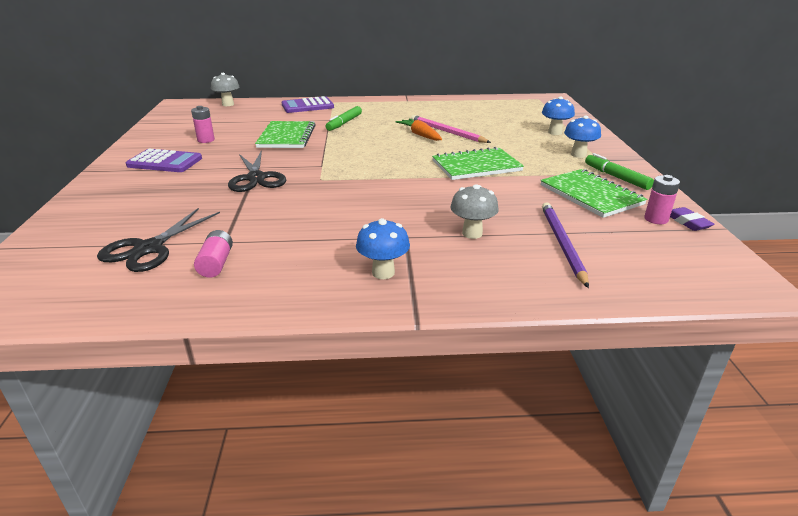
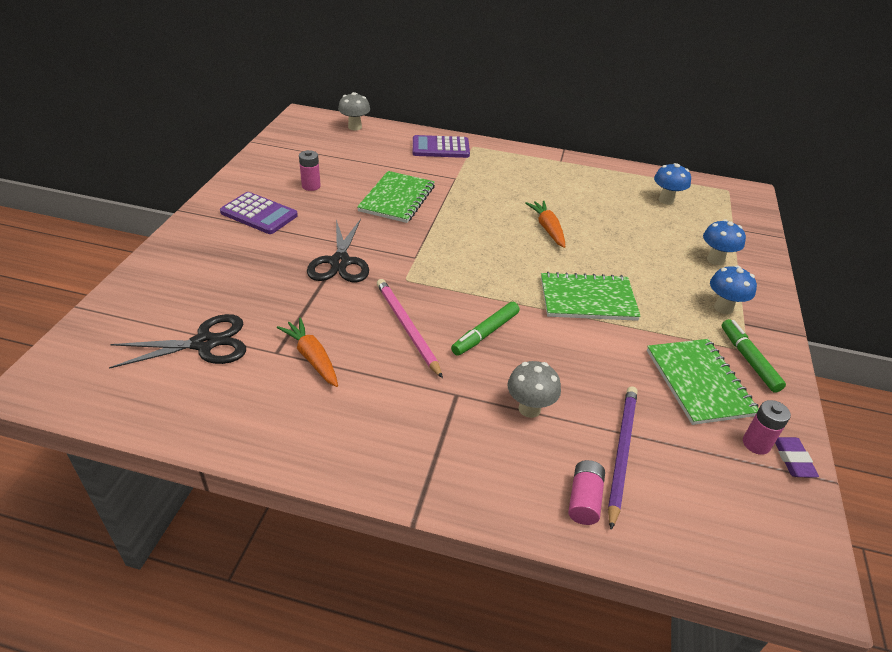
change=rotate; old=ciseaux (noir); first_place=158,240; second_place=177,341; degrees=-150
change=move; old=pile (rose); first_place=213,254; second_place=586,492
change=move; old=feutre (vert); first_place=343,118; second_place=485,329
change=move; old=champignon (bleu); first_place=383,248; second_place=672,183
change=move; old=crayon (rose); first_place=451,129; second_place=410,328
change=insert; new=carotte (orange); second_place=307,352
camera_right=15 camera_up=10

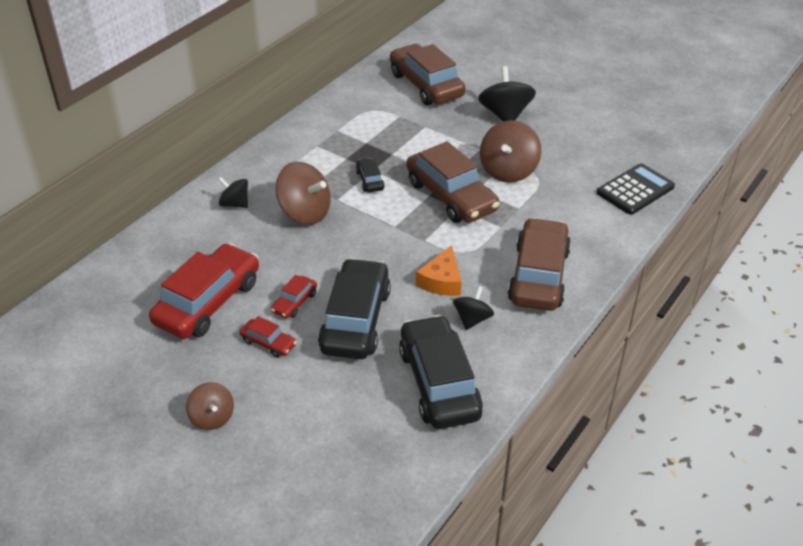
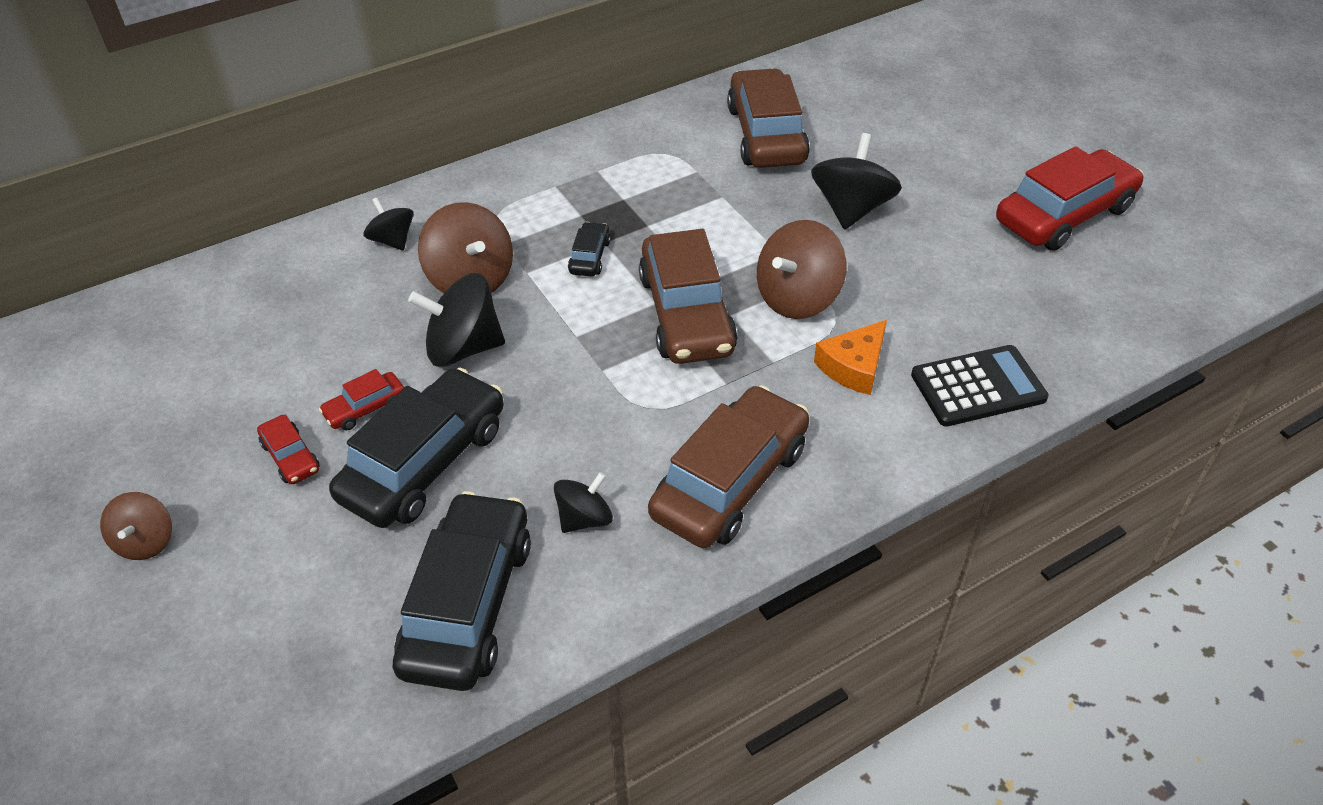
change=move; old=voiture (rouge); first_place=204,291; second_place=1070,198
change=move; old=fromage (orange); first_place=438,270; second_place=850,357
change=insert; new=toupie (noir); second_place=456,320
camera_right=25 camera_up=5

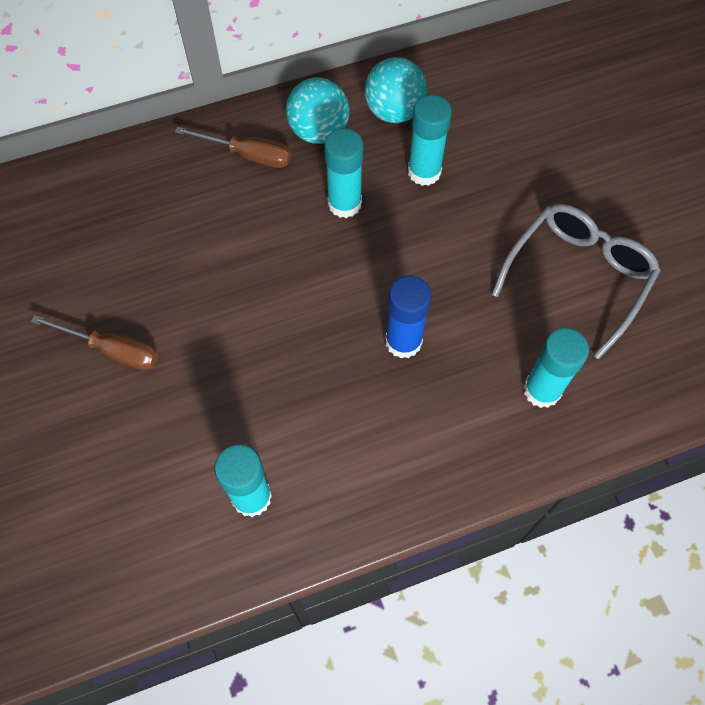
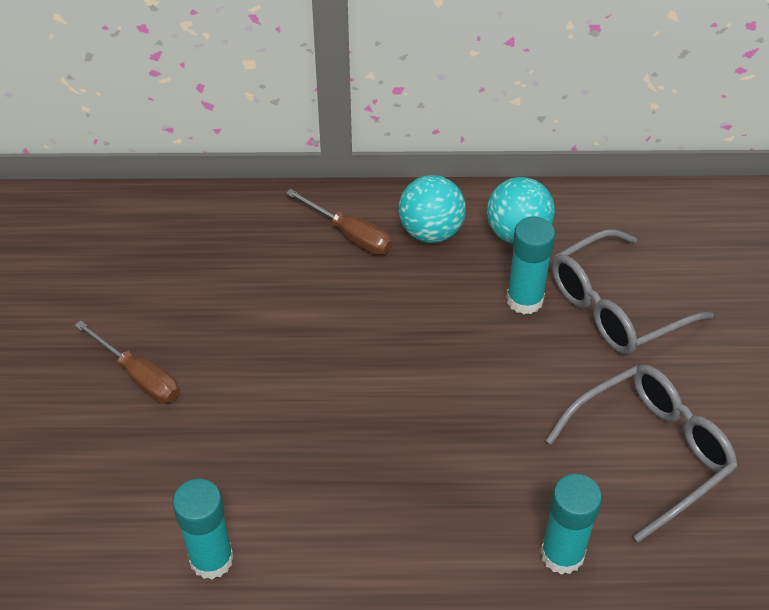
change=delete; old=bâton de colle (turquoise); first_place=344,173
change=delete; old=bâton de colle (bleu); first_place=408,317
change=insert; new=lunettes (gris); second_place=633,292
camera_right=20 camera_up=-15

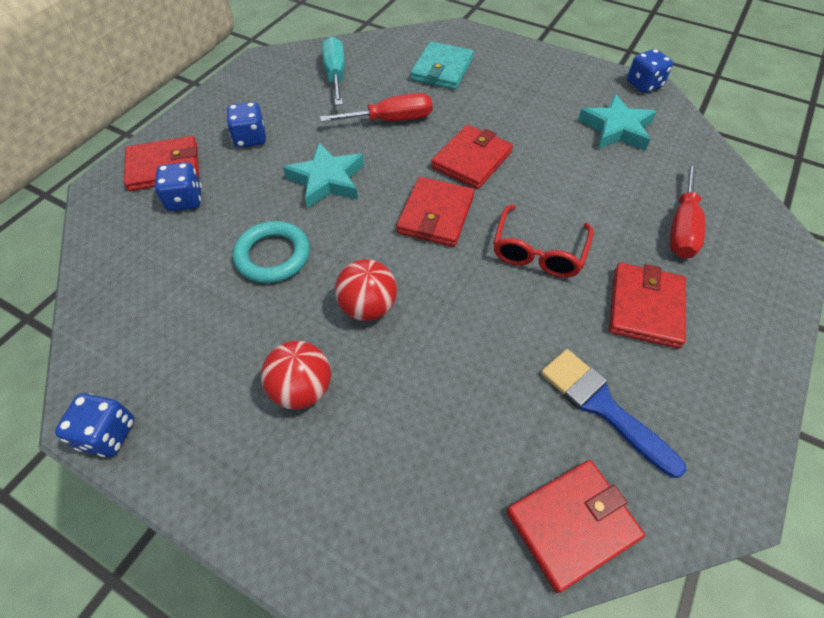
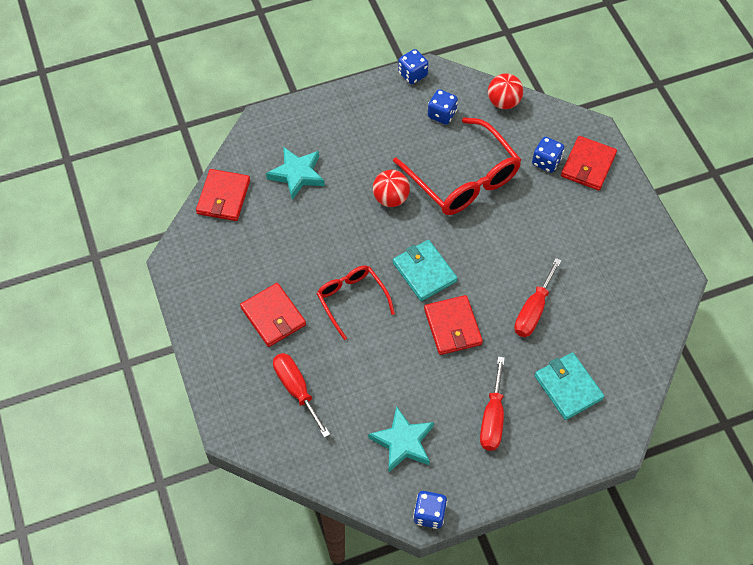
change=move; old=dé (bleu); first_place=246,125; second_place=443,107
change=replace; old=anneau (turquoise); new=lunettes (rouge); first_place=271,252; second_place=457,166
change=move; old=balle (rouge); first_place=296,375; second_place=505,91
change=move; old=étoile (turquoise); first_place=323,175; second_place=295,173
change=delete; old=tournevis (turquoise); first_place=333,70
change=recolor; old=portefeuille (rouge); new=portefeuille (turquoise); first_place=435,212; second_place=425,270
change=delete; old=pinceau (bleu); first_place=613,413
change=insert; new=tournevis (rouge); second_place=492,403
camera_right=130 camera_up=5

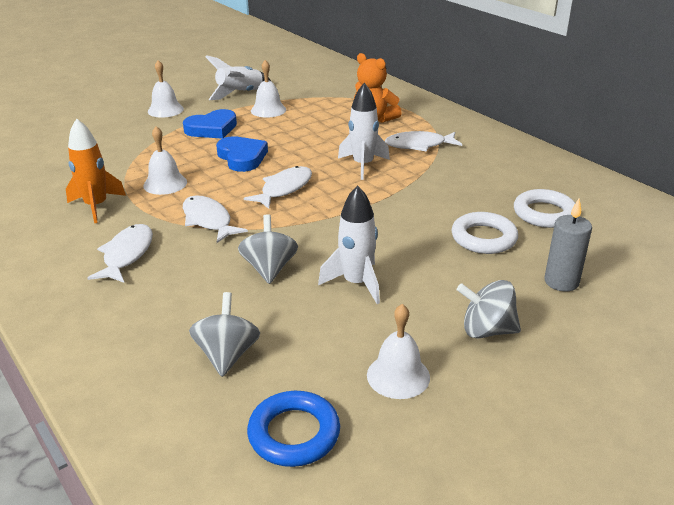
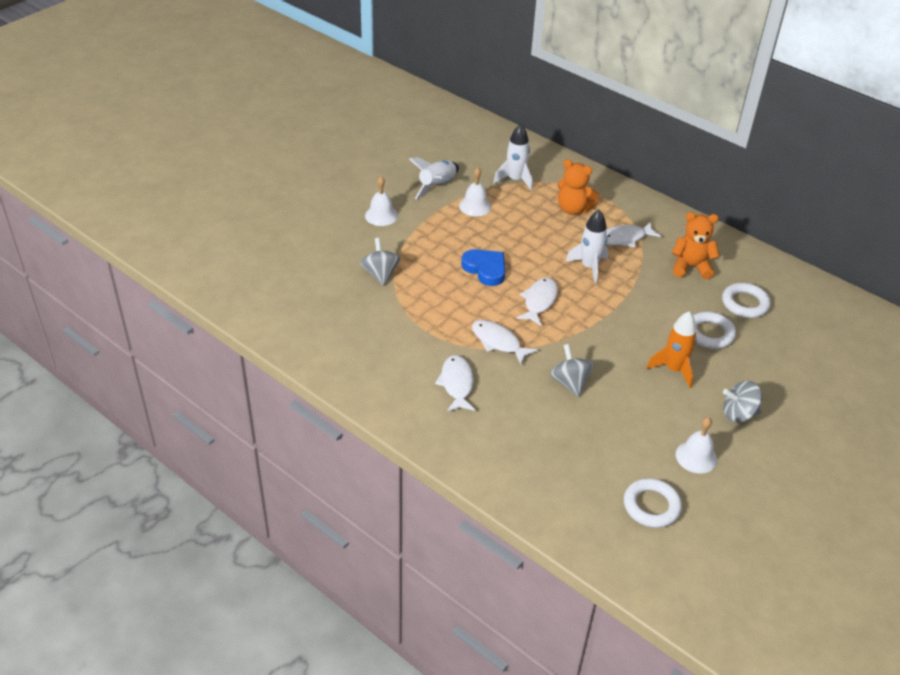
change=move; old=fusée (orange); first_place=96,170; second_place=671,349
change=delete; old=cloche (blanc); first_place=165,160
change=delete; old=cœur (bleu); first_place=210,124
change=move; old=toupie (gris); first_place=224,334; second_place=380,262
change=recolor; old=anneau (bleu); new=anneau (blanc); first_place=293,429; second_place=653,503
change=move; old=fusée (blanc); first_place=349,244; second_place=513,157
change=delete; old=bougie (gris); first_place=568,245
change=insert; new=ours en peluche (orange); second_place=696,245
camera_right=-15 camera_up=10

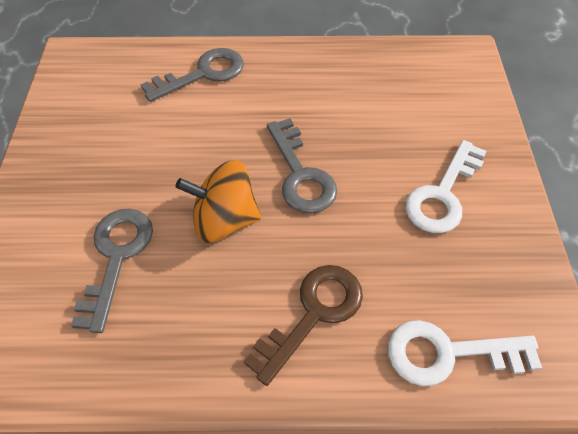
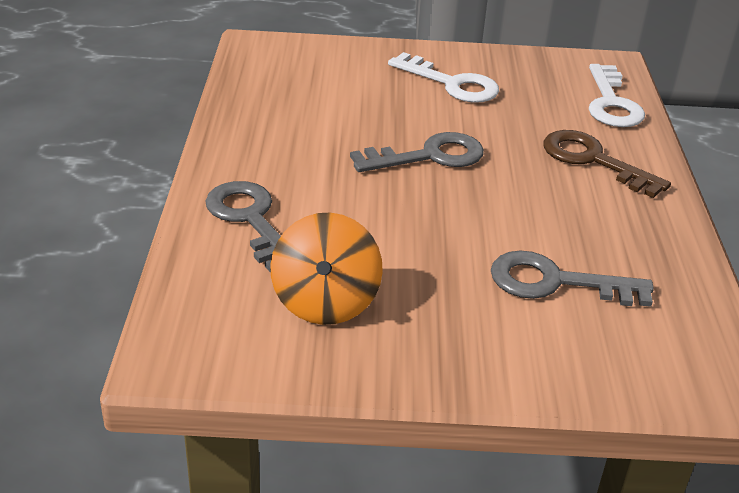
change=move; old=toupie (orange); first_place=219,201; second_place=326,269
camera_right=-90 camera_up=-20

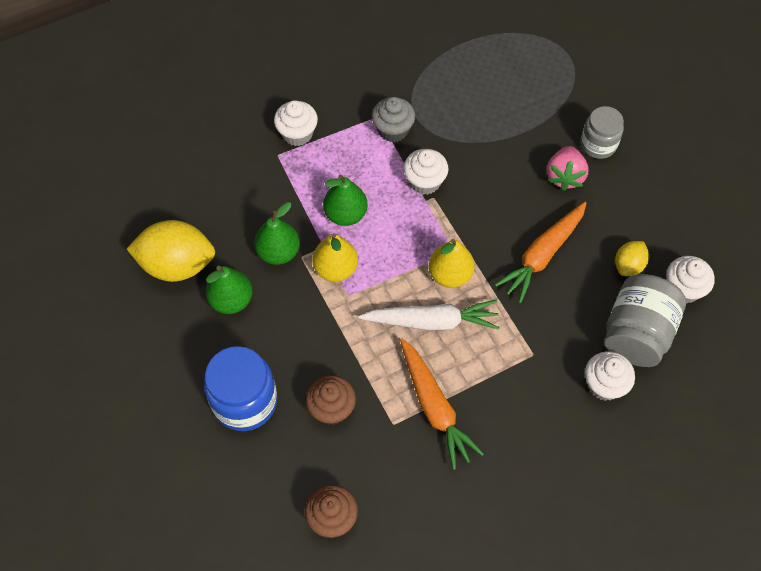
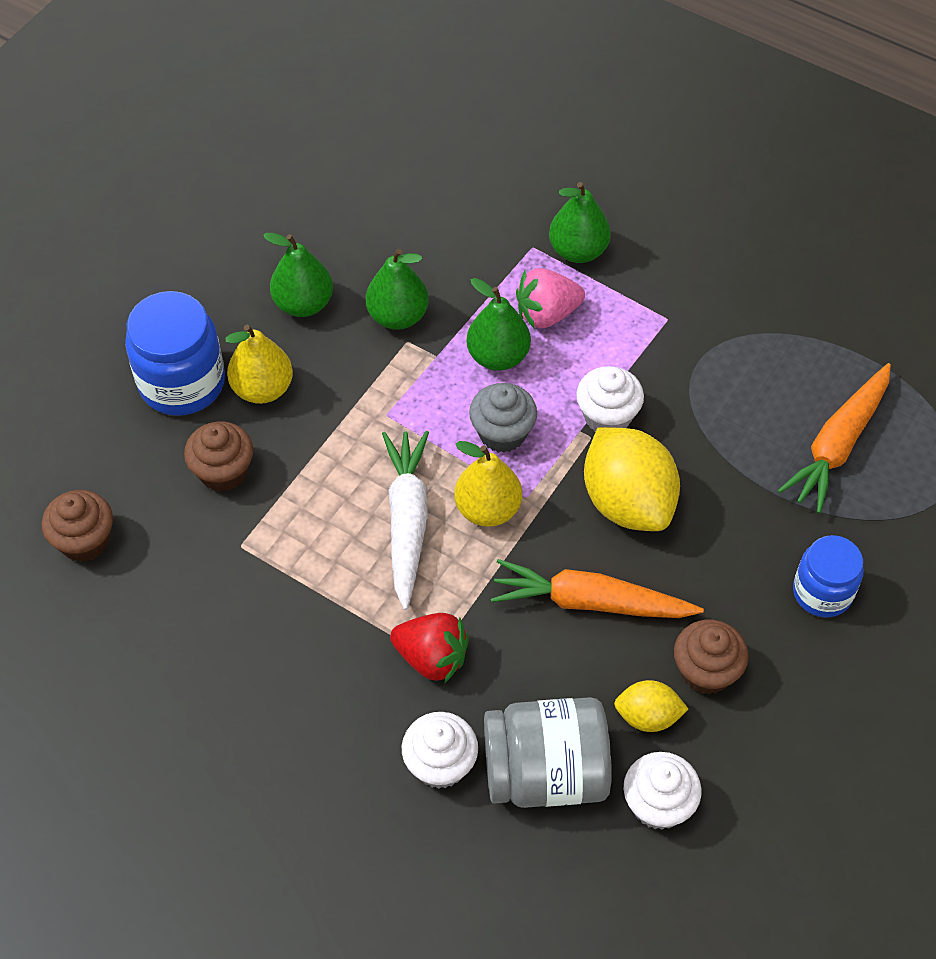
change=move; old=citron (jaune); first_place=171,251; second_place=632,479
change=replace; old=muffin (blanc); new=poire (vert); first_place=296,123; second_place=580,222
change=move; old=poire (jaune); first_place=335,257; second_place=259,364
change=rotate; old=carotte (blanc); first_place=429,315; second_place=405,520; degrees=-150
change=move; old=muffin (gris); first_place=393,119; second_place=503,418
change=move; old=carotte (orange); first_place=442,404; second_place=834,438
change=move; old=fraise (rose); first_place=568,168; second_place=550,298
change=recolor; old=bocal (gris); new=bocal (bleu); first_place=602,132; second_place=828,576
change=insert; new=fraise (rouge); second_place=429,648
change=insert; new=muffin (marron); second_place=711,657
camera_right=60 camera_up=-5

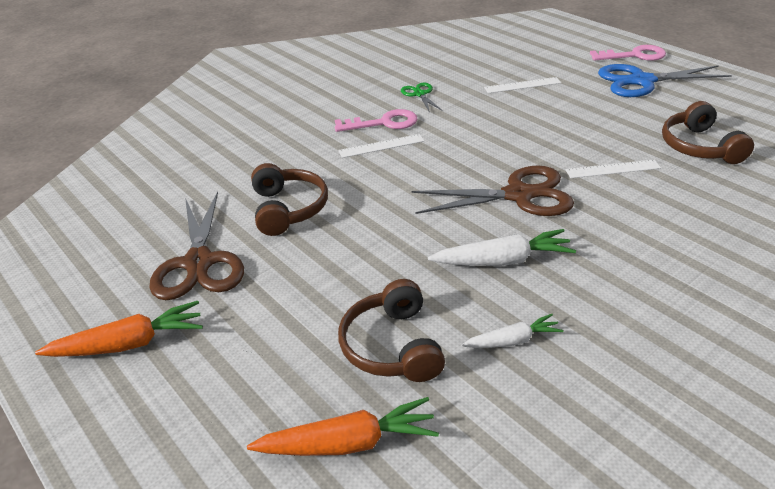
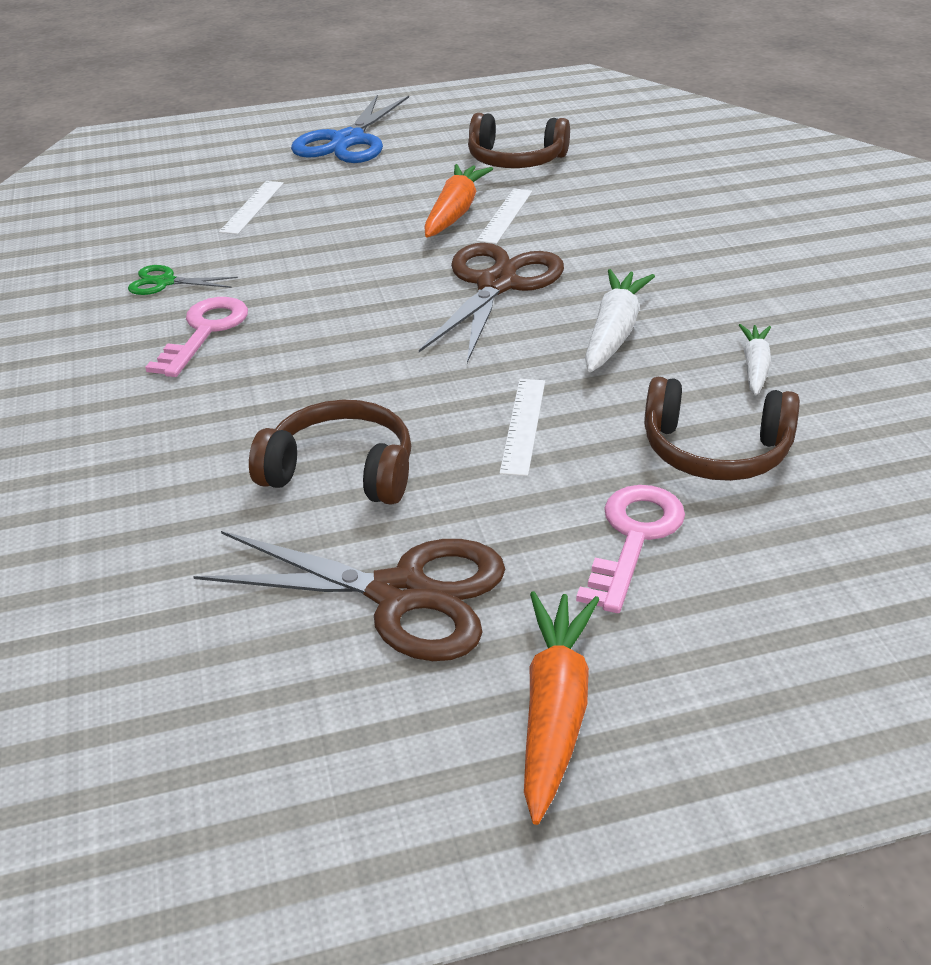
change=move; old=carotte (orange); first_place=343,426; second_place=458,200
change=move; old=règle (blanc); first_place=381,146; second_place=522,427
change=move; old=clé (rose); first_place=628,53; second_place=630,549
camera_right=-65 camera_up=0

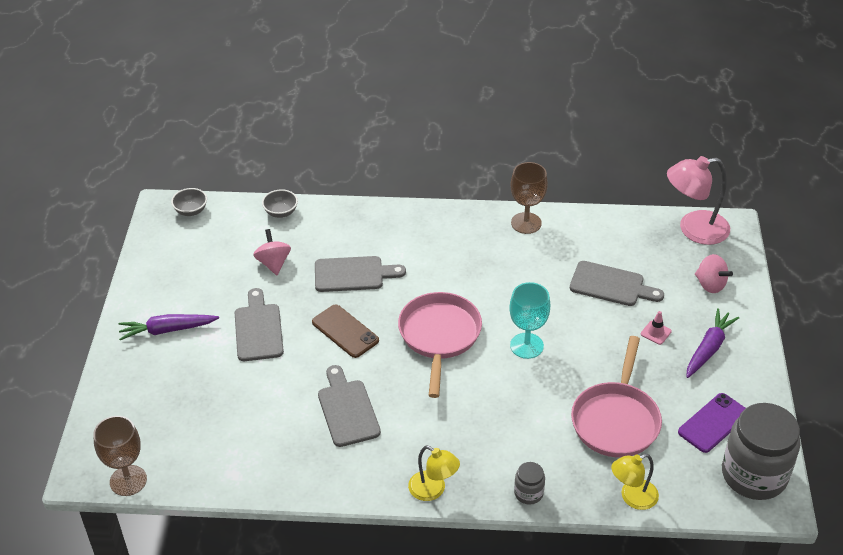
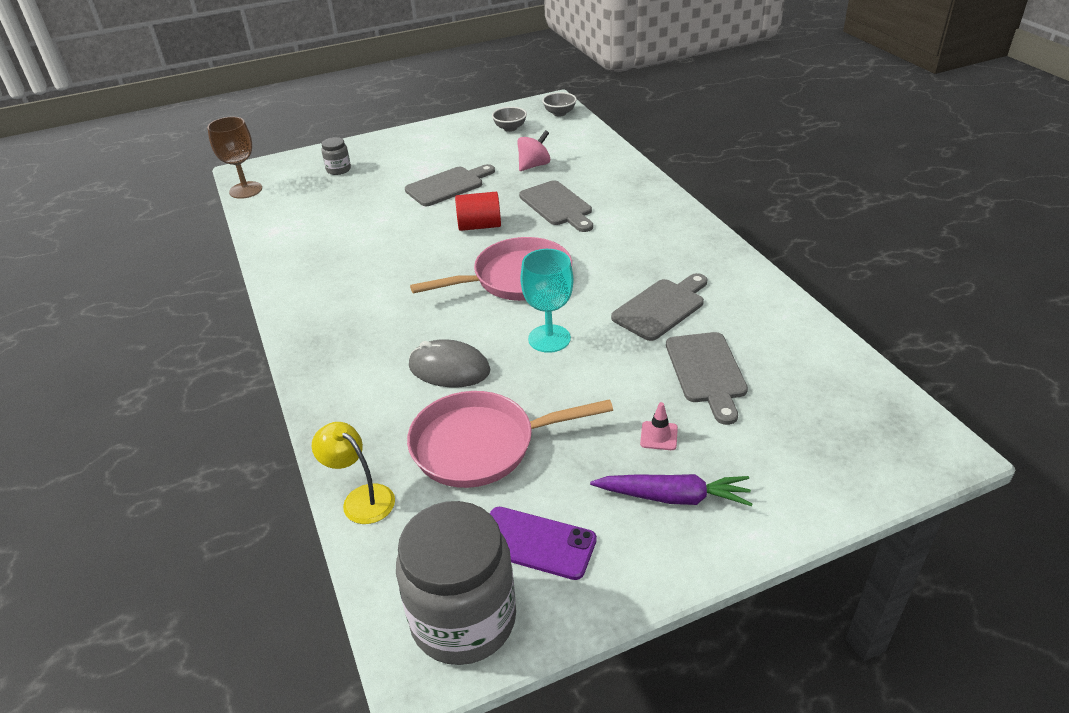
change=delete; old=carotte (violet); first_place=168,327
change=move; old=bol (gris); first_place=280,203; second_place=509,119
change=replace; old=téléphone (marron); new=cylindre (rouge); first_place=345,331; second_place=478,211
change=move; old=planche à découper (gris); first_place=349,406; second_place=659,307
change=delete; old=lampe (jaune); first_place=434,473
change=delete; old=verre à pied (marron); first_place=529,198
change=move; old=bocal (gris); first_place=529,483; second_place=336,156
change=delete; old=lampe (rose); first_place=698,200
change=delete; old=toupie (rose); first_place=714,273
change=insert; new=souris (gris); second_place=449,363
camera_right=65 camera_up=-5

